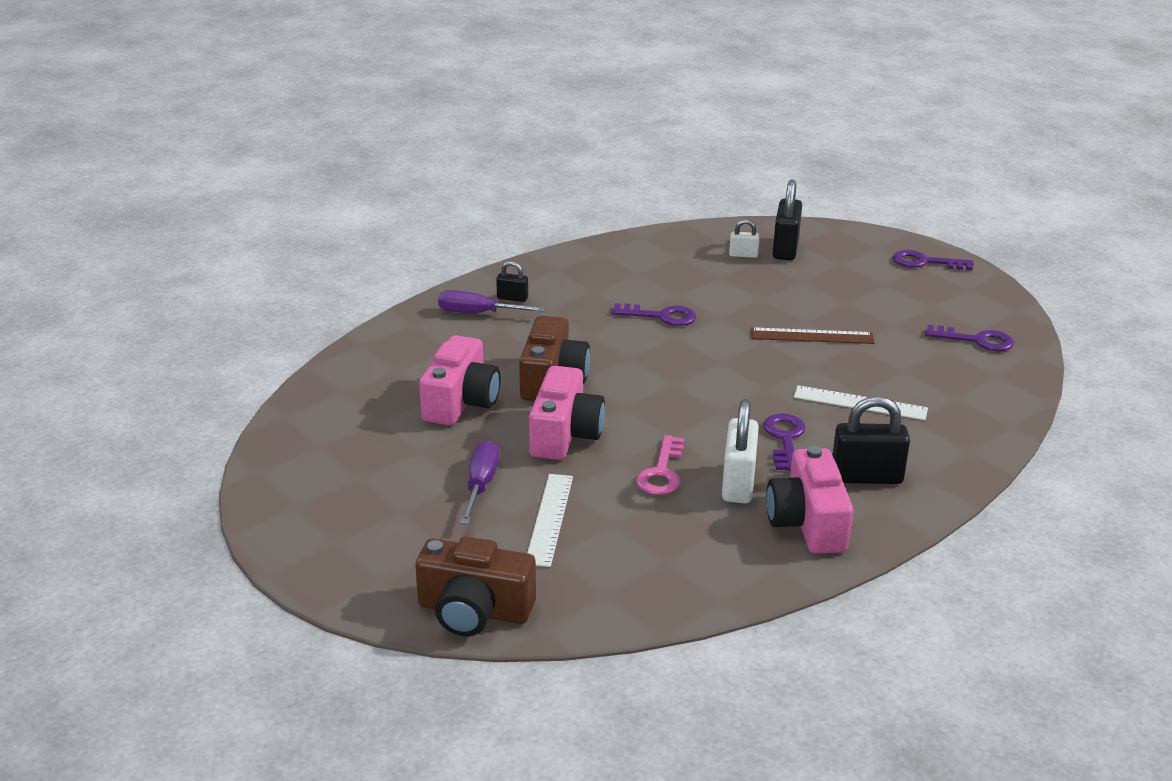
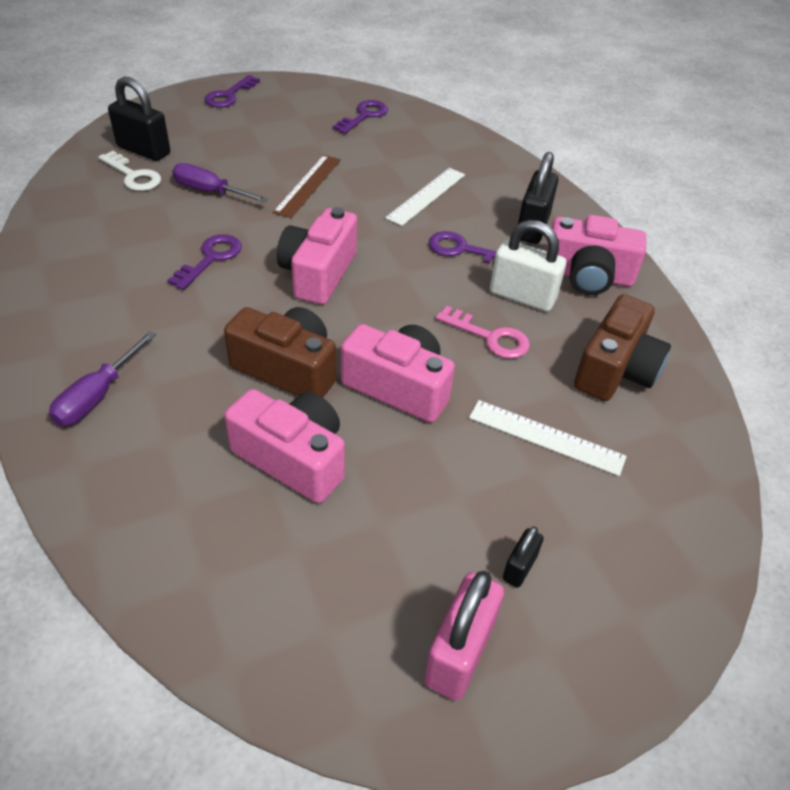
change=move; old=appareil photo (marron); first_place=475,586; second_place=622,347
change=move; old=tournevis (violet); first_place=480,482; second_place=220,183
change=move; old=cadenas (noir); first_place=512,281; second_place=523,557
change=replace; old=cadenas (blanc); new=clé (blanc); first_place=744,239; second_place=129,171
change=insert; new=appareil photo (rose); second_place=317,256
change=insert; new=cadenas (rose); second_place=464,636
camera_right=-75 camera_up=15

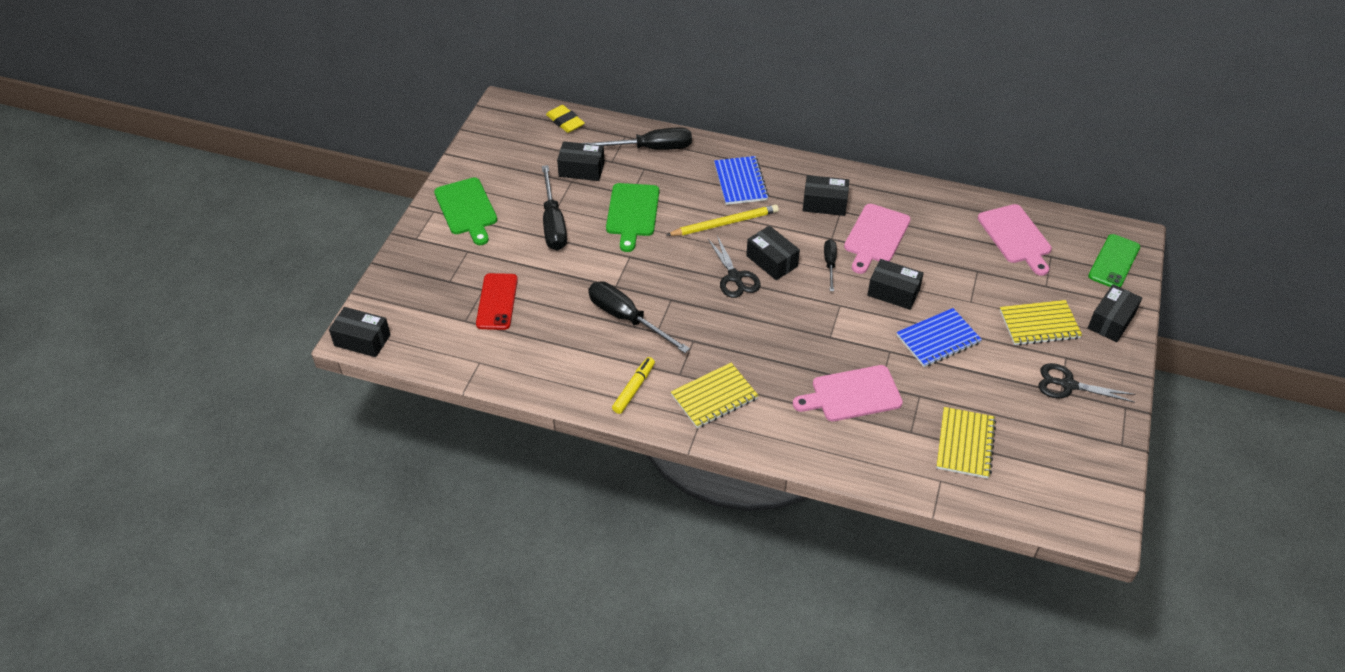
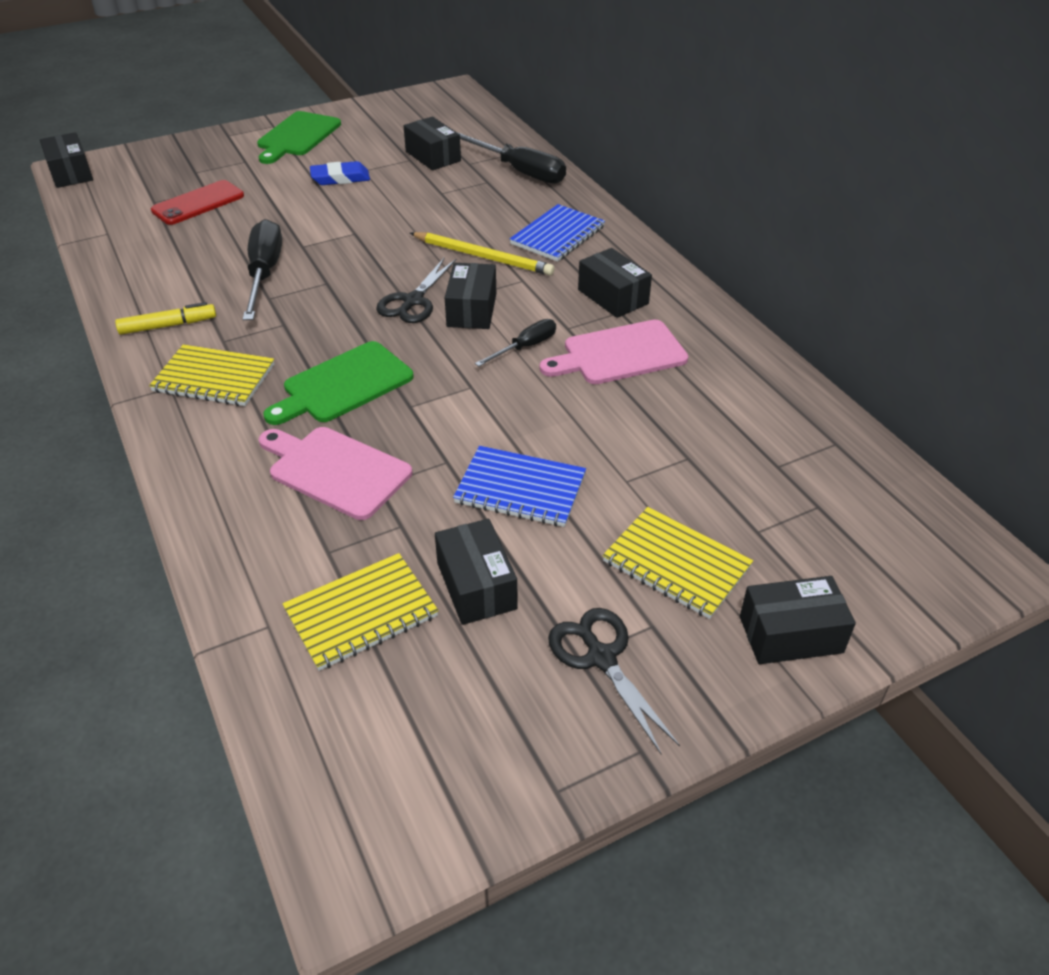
change=replace; old=tournevis (noir); new=gomme (bleu); first_place=554,208; second_place=340,173
change=delete; old=gomme (jaune); first_place=565,119
change=move; old=planche à découper (vert); first_place=632,217; second_place=338,383
change=move; old=boîte (noir); first_place=895,284; second_place=476,572
change=delete; old=planche à découper (rose); first_place=1015,240
change=delete; old=téléphone (vert); first_place=1114,260
camera_right=45 camera_up=-5

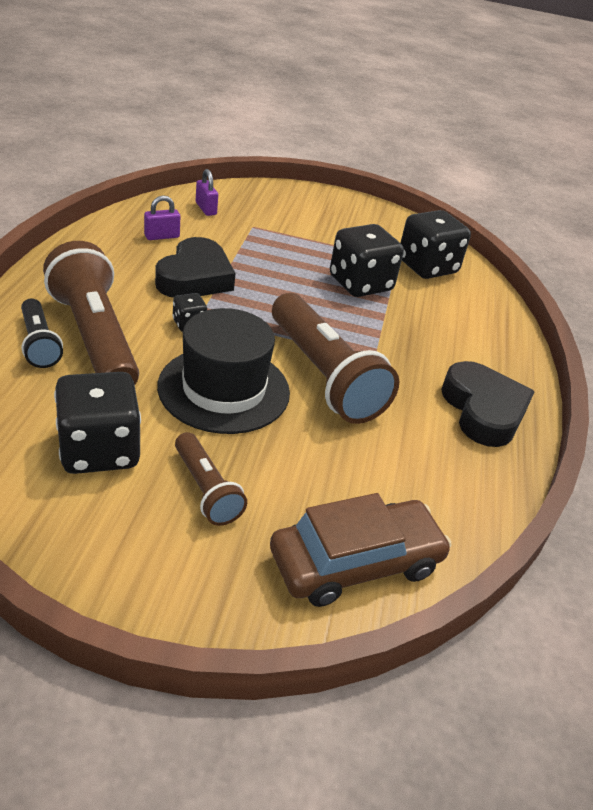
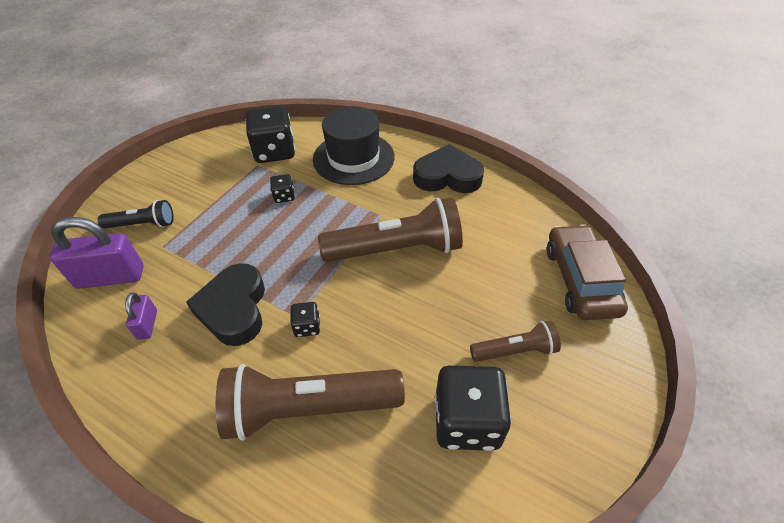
change=move; old=lampe de poche (noir); first_place=42,333; second_place=135,214
change=rotate; old=cœur (noir); first_place=195,267; second_place=225,304; degrees=-135
change=move; old=chapeau (noir); first_place=223,371; second_place=354,145
change=resize; old=cadenas (violet); first_place=207,192; second_place=97,253; factor=1.93
change=resize; old=dé (noir); first_place=367,260; second_place=282,188; factor=0.47
camera_right=-65 camera_up=10

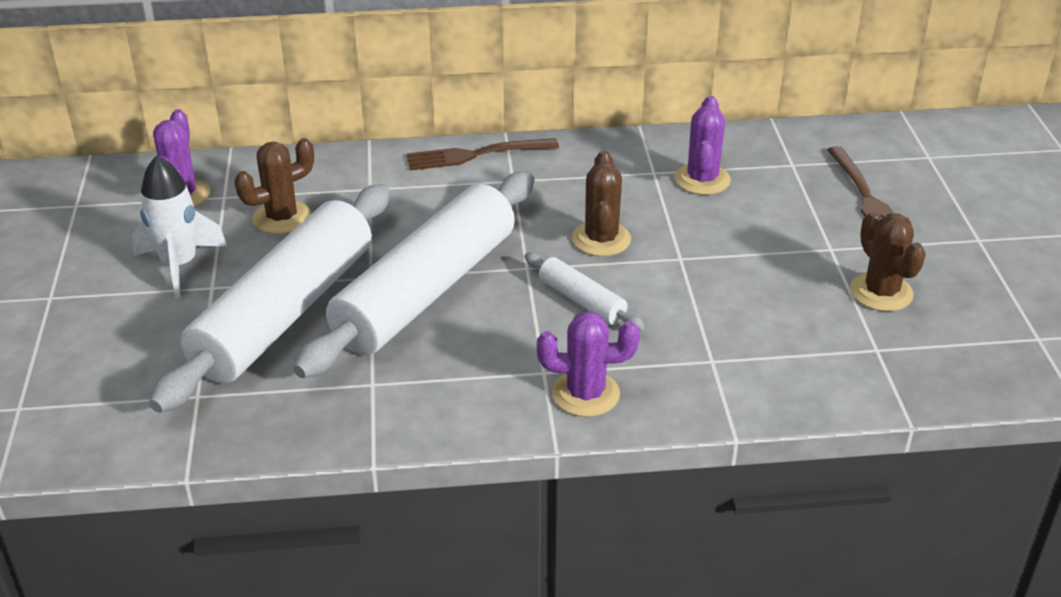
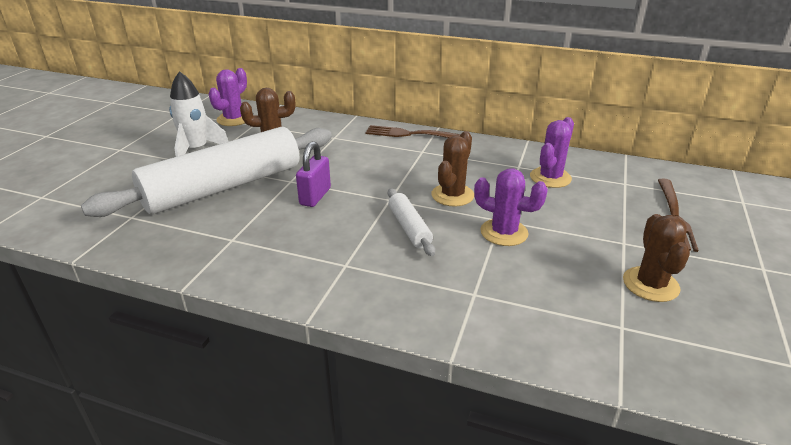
change=replace; old=rouleau à pâtisserie (blanc); new=cadenas (violet); first_place=413,274; second_place=313,174
change=move; old=cactus (violet); first_place=588,364; second_place=511,207
camera_right=25 camera_up=-5

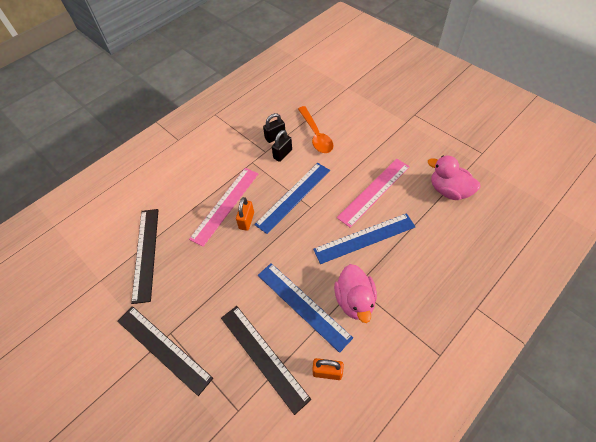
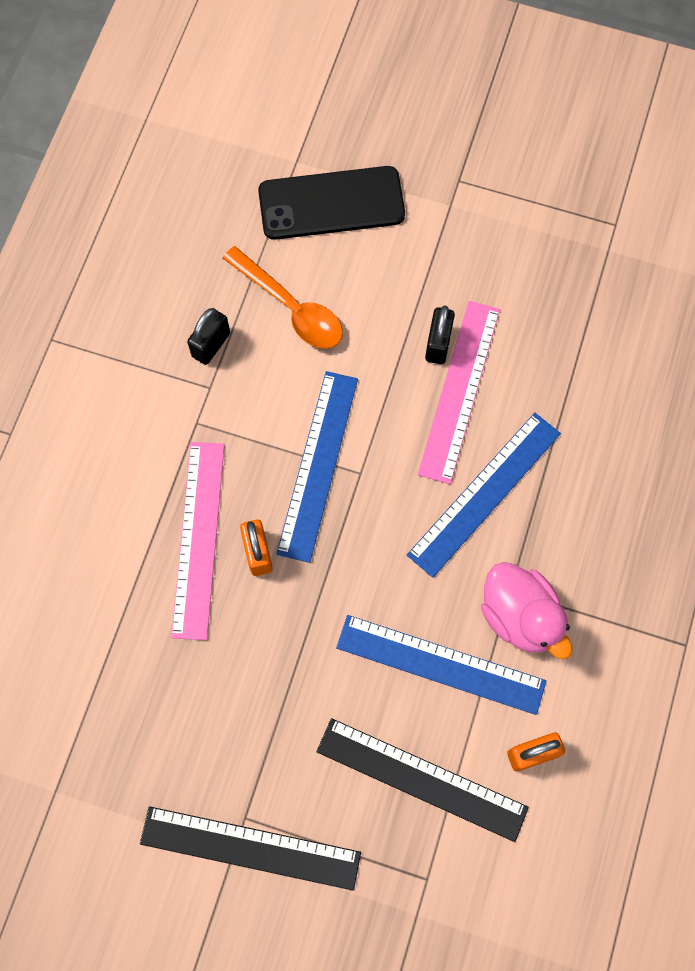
change=delete; old=règle (noir); first_place=145,256
change=move; old=cadenas (noir); first_place=282,146; second_place=440,334
change=delete; old=canard (rose); first_place=454,178
change=insert; new=téléphone (noir); second_place=331,203
camera_right=-30 camera_up=15

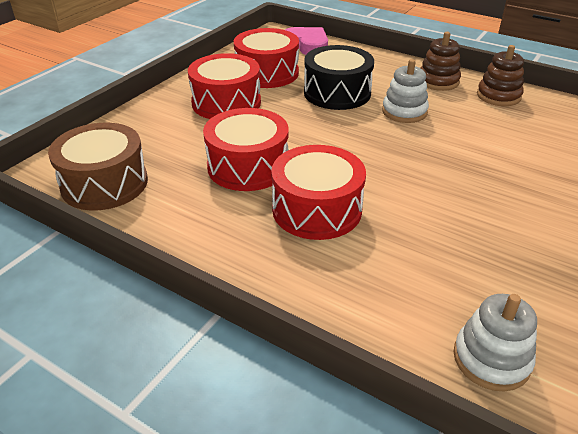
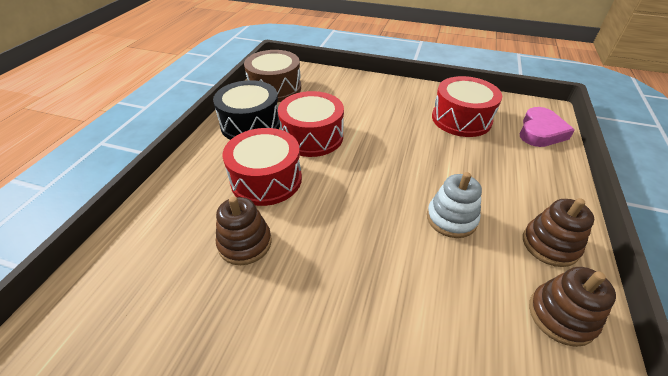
change=delete; old=tambour (rouge); first_place=224,86
change=move; old=tambour (noir); first_place=339,77; second_place=246,110
change=delete; old=jouet à empiler (blanc); first_place=495,342
change=insert; new=jouet à empiler (marron); second_place=244,231
camera_right=75 camera_up=5

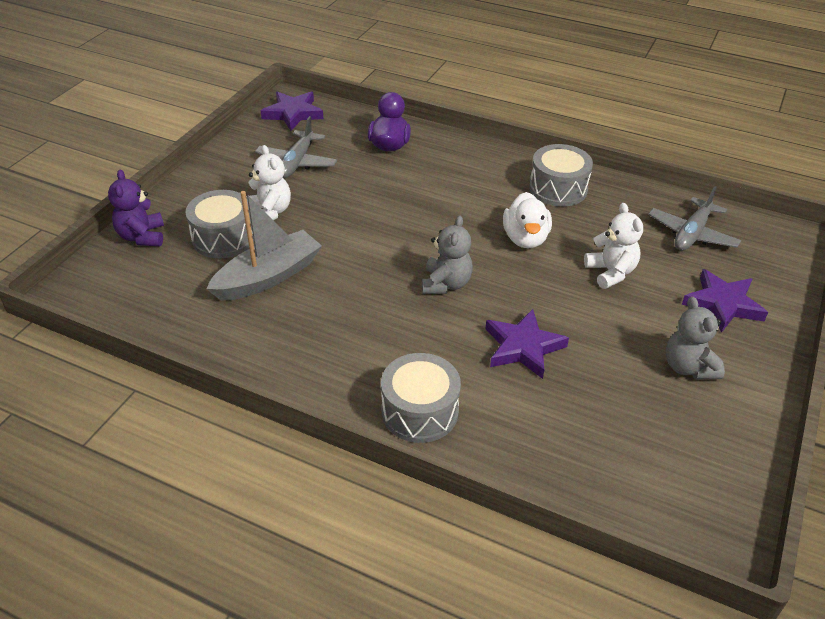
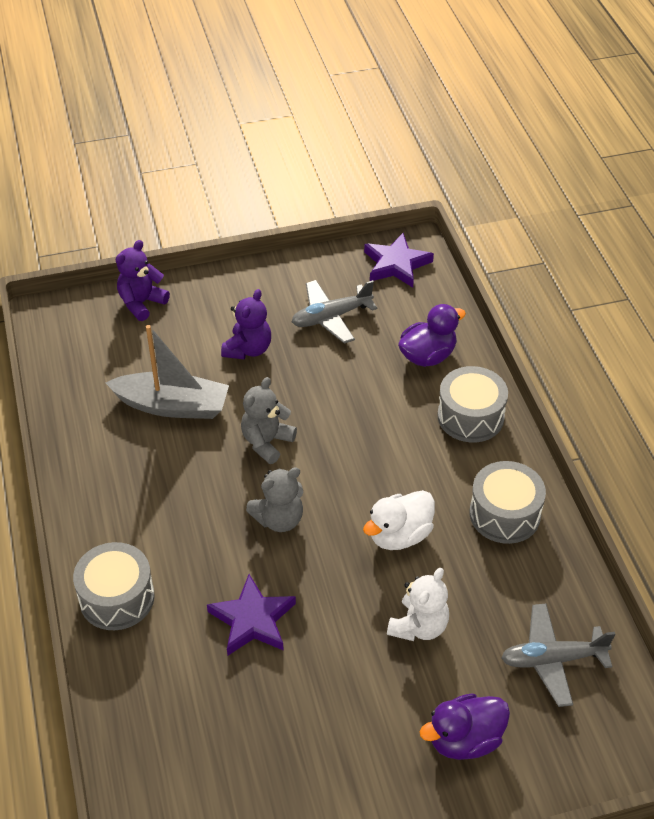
change=move; old=tambour (gris); first_place=219,224; second_place=472,404
change=recolor; old=ours en peluche (blanc); new=ours en peluche (violet); first_place=268,182; second_place=246,324
change=move; old=ours en peluche (gris); first_place=695,338; second_place=269,420
change=replace; old=étoile (violet); new=canard (violet); first_place=725,301; second_place=464,726
camera_right=50 camera_up=5

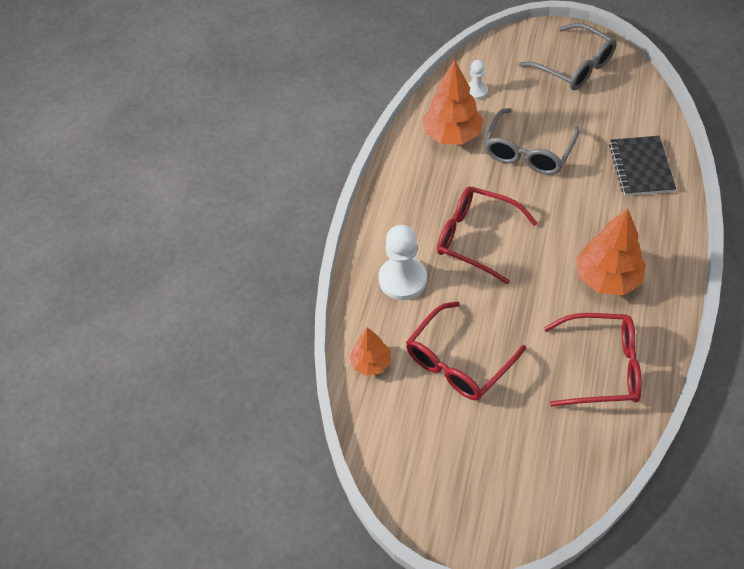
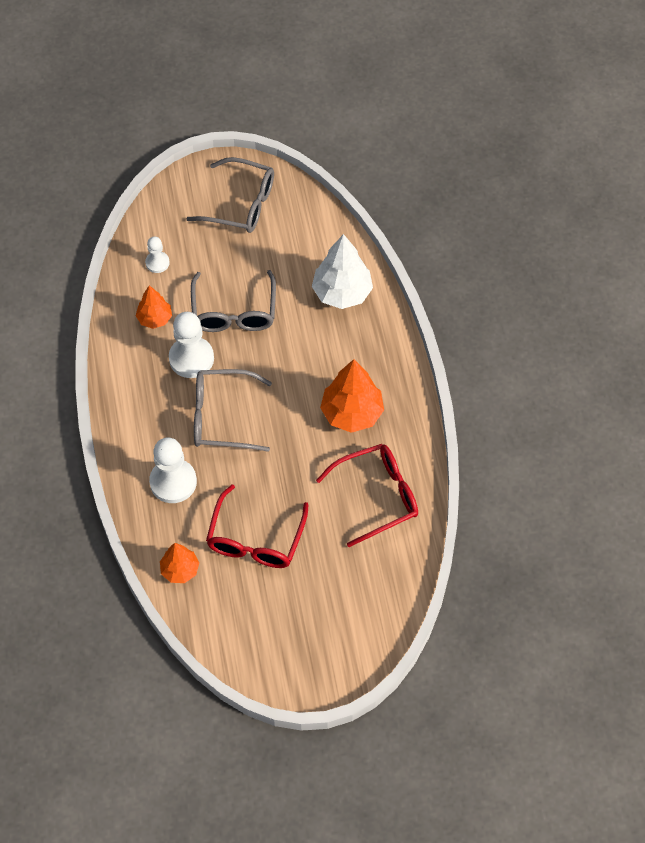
change=resize; old=arbre (orange); first_place=453,102; second_place=154,307; factor=0.59
change=recolor; old=lunettes (rouge); new=lunettes (gris); first_place=487,235; second_place=233,410
change=replace; old=carnet (noir); new=arbre (blanc); first_place=642,166; second_place=342,271
change=insert; new=pion (blanc); second_place=191,345
camera_right=-30 camera_up=5

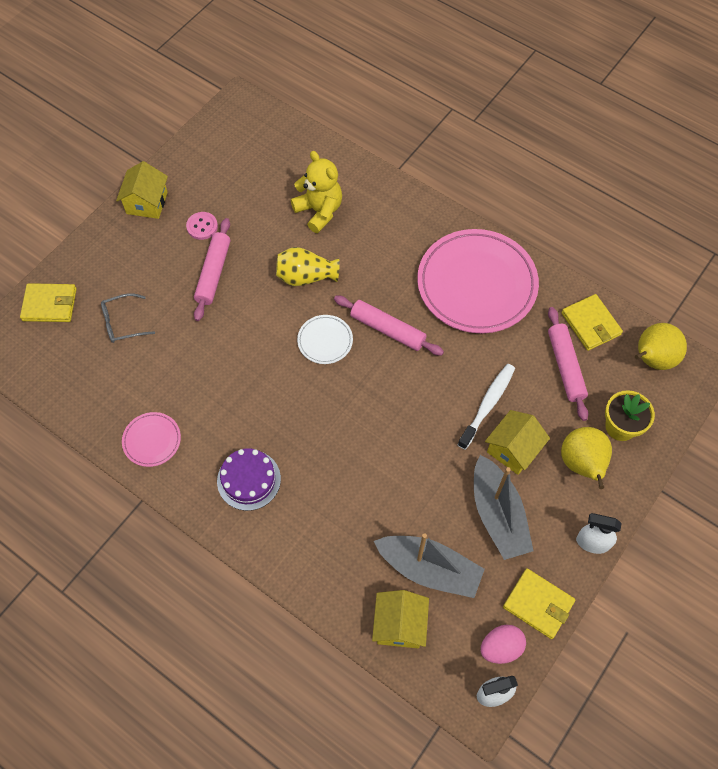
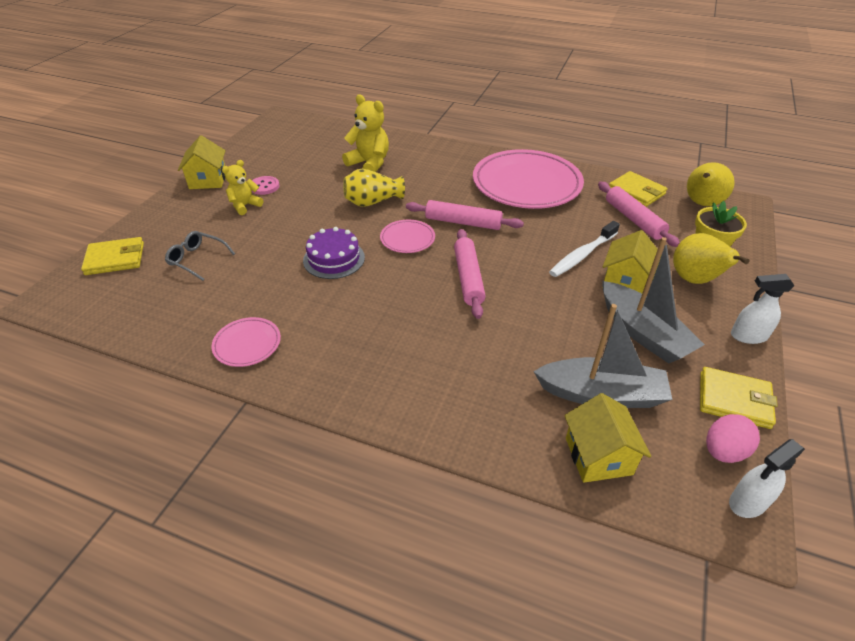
change=rotate; old=lunettes (gris); first_place=128,318; second_place=200,256; degrees=60
change=move; old=rouleau à pâtisserie (rose); first_place=212,269; second_place=470,274
change=move; old=gâteau (violet); first_place=249,479; second_place=334,253
change=recolor; old=assiette (blanc); new=assiette (rose); first_place=325,339; second_place=407,236
change=rotate; old=brosse à dents (blanc); first_place=486,407; second_place=584,249; degrees=-150
change=insert; new=ours en peluche (jaune); second_place=242,187
camera_right=-15 camera_up=-20

